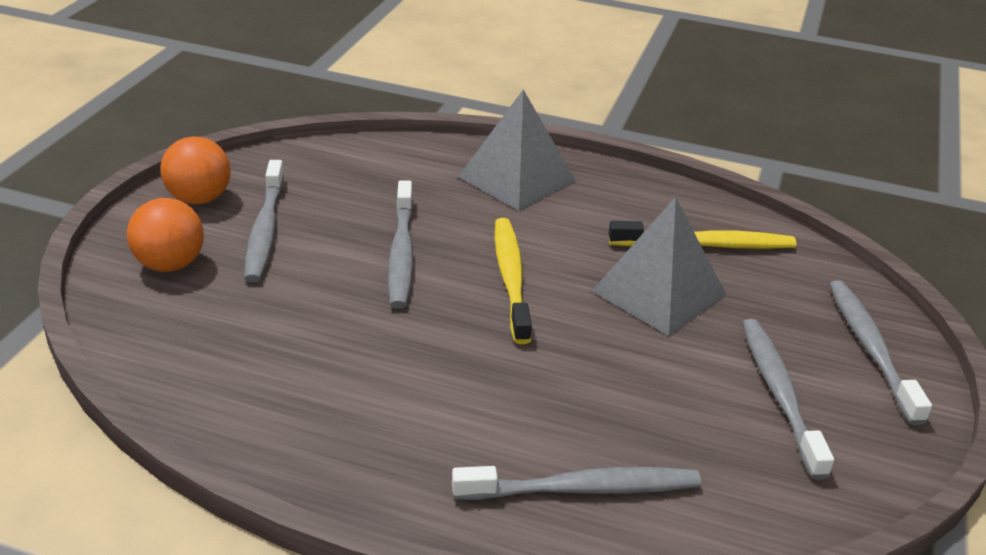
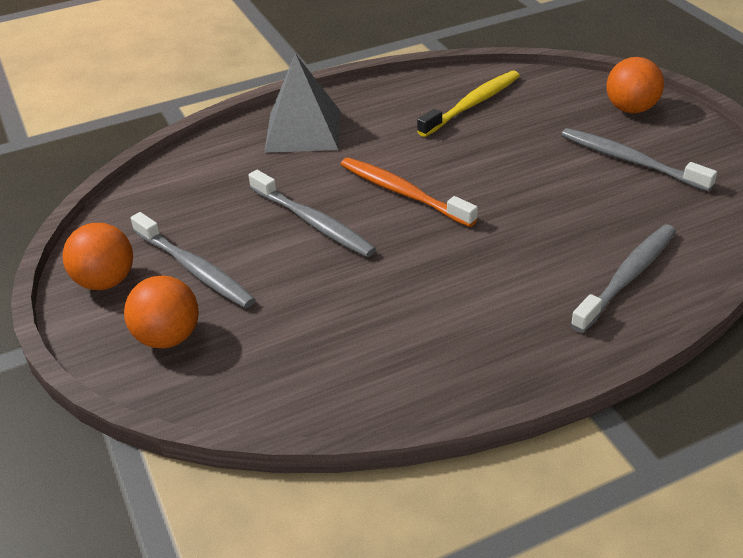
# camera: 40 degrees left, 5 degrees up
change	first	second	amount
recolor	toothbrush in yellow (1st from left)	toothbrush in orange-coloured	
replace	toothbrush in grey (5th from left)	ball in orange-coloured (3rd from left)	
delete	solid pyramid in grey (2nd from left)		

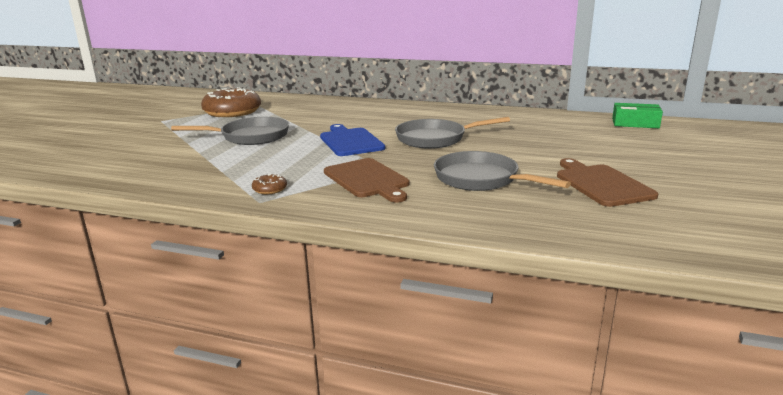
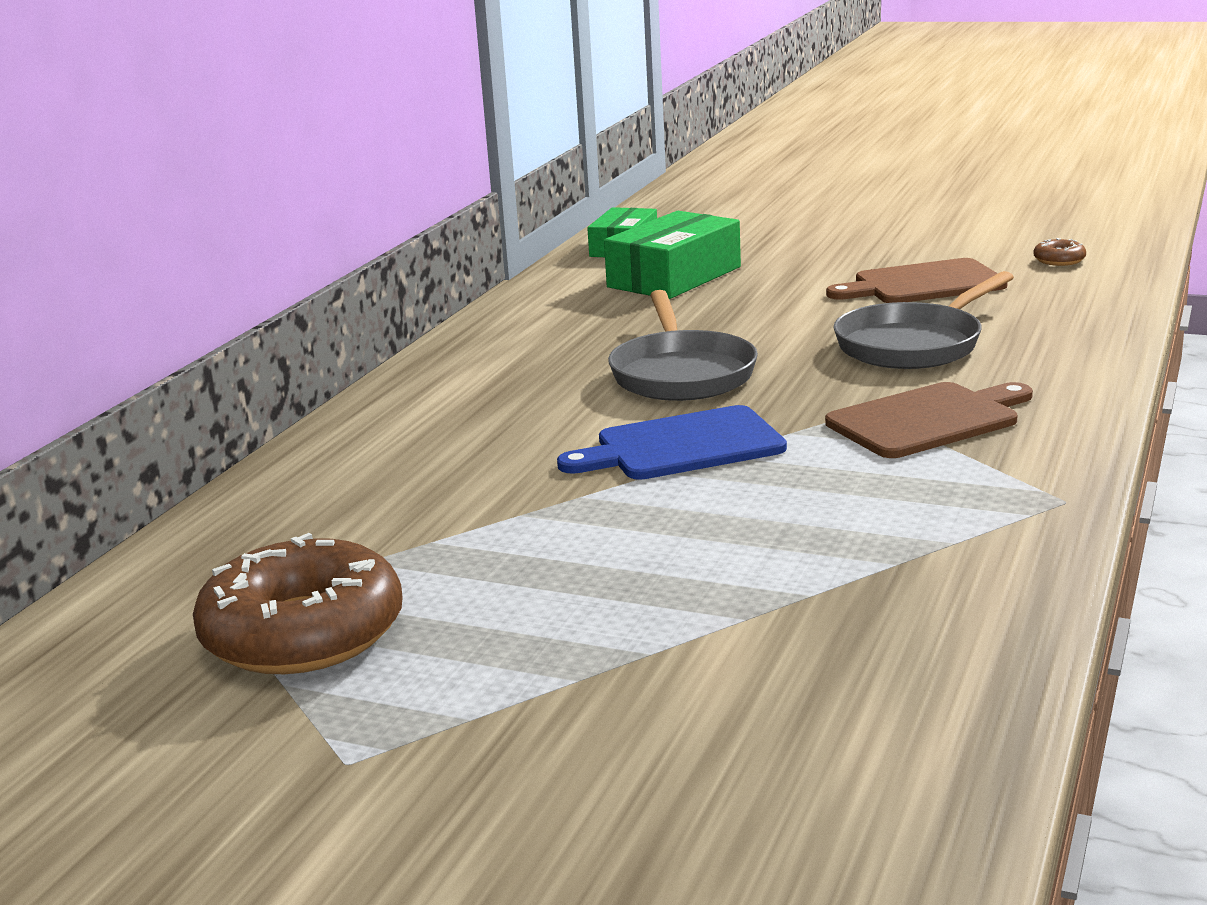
# camera: 85 degrees left, 0 degrees up
change	first	second	amount
insert		package in leaf-green (2nd from left)	
move	doughnut in russet (2nd from left)		
delete	skillet in grey (1st from left)		

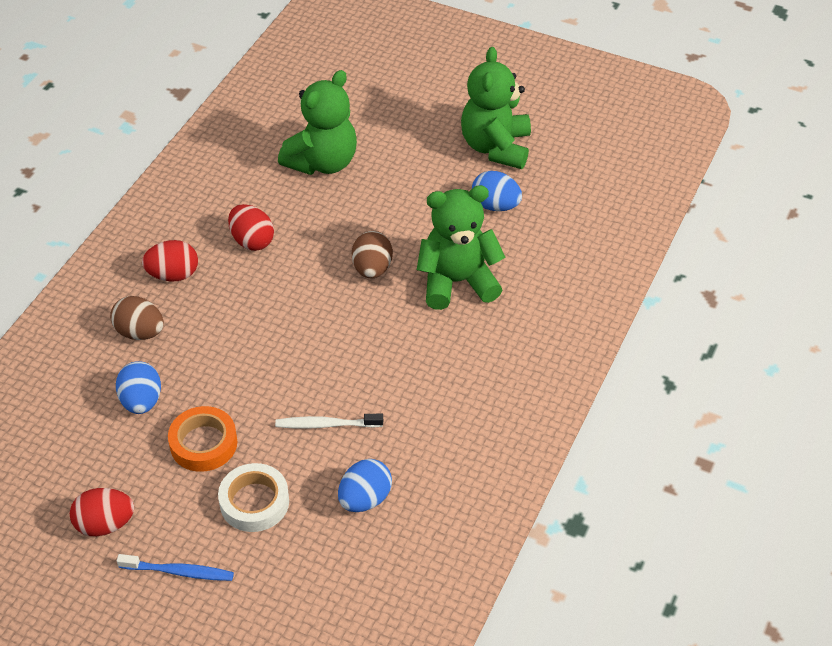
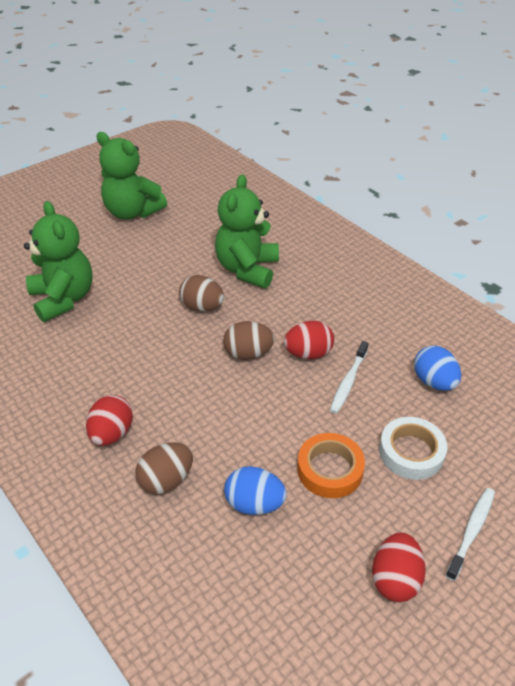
# camera: 65 degrees left, 5 degrees down
change	first	second	amount
insert		egg shape in russet (3rd from left)	
move	egg shape in red (3rd from left in the first image)	egg shape in red (2nd from left)	
recolor	toothbrush in royal blue	toothbrush in pure white (2nd from left)	
delete	egg shape in royal blue (3rd from left)		

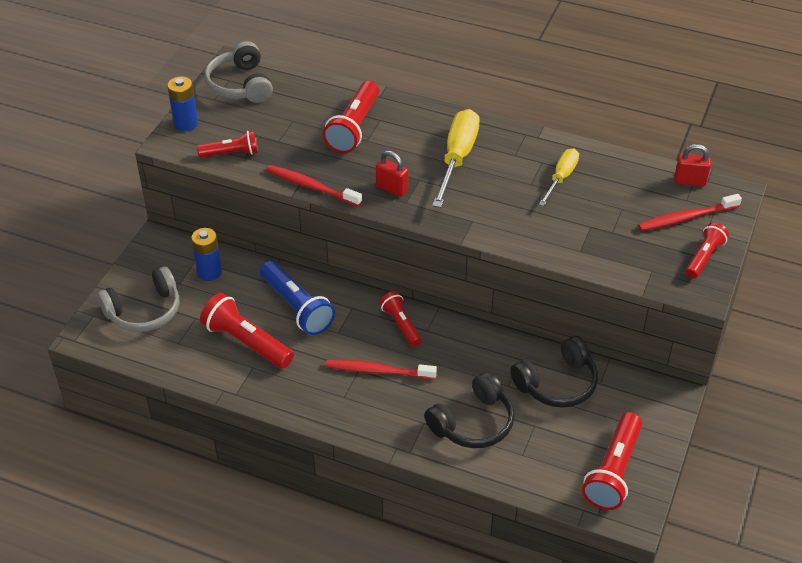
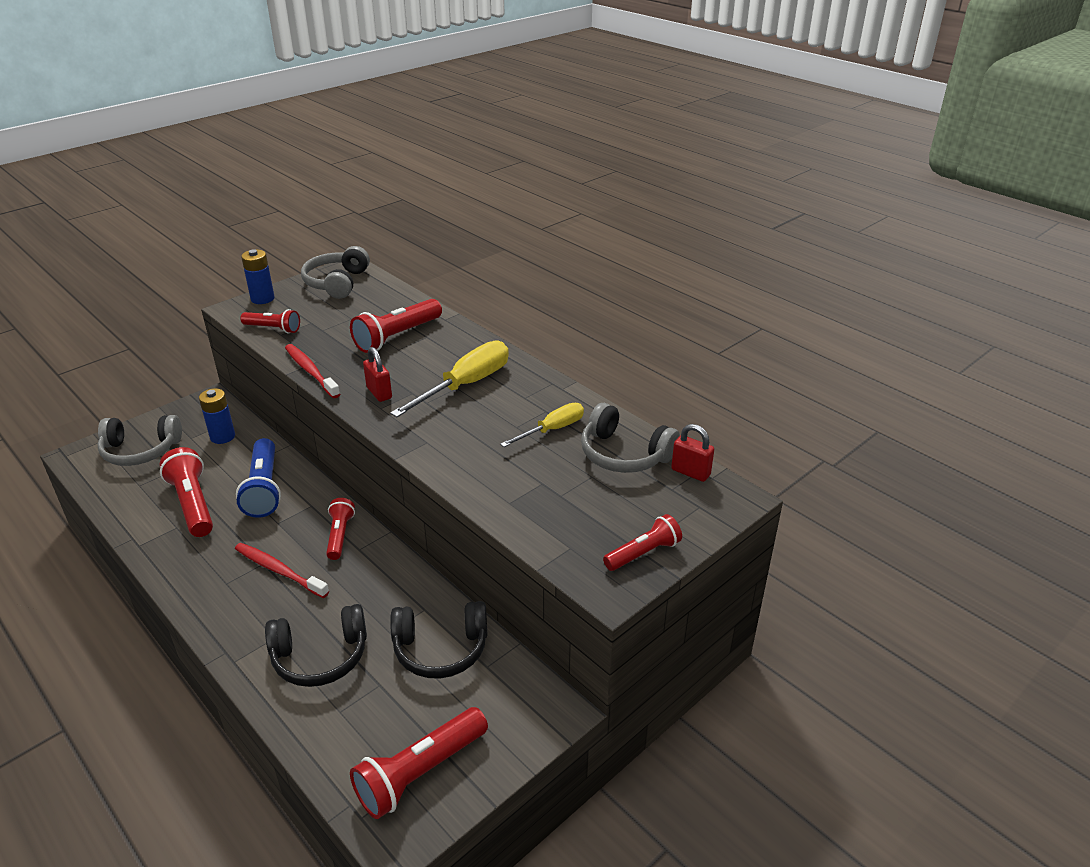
# camera: 25 degrees right, 10 degrees down
change	first	second	amount
insert		over-ear headphones in grey (3rd from left)	
delete	toothbrush in red (3rd from left)		

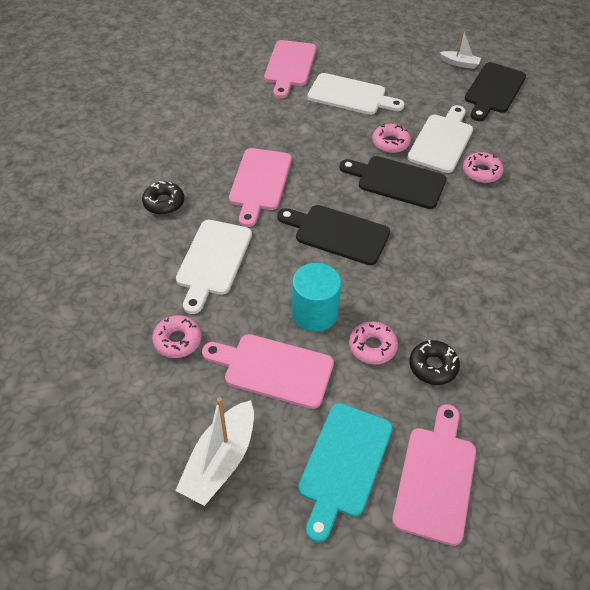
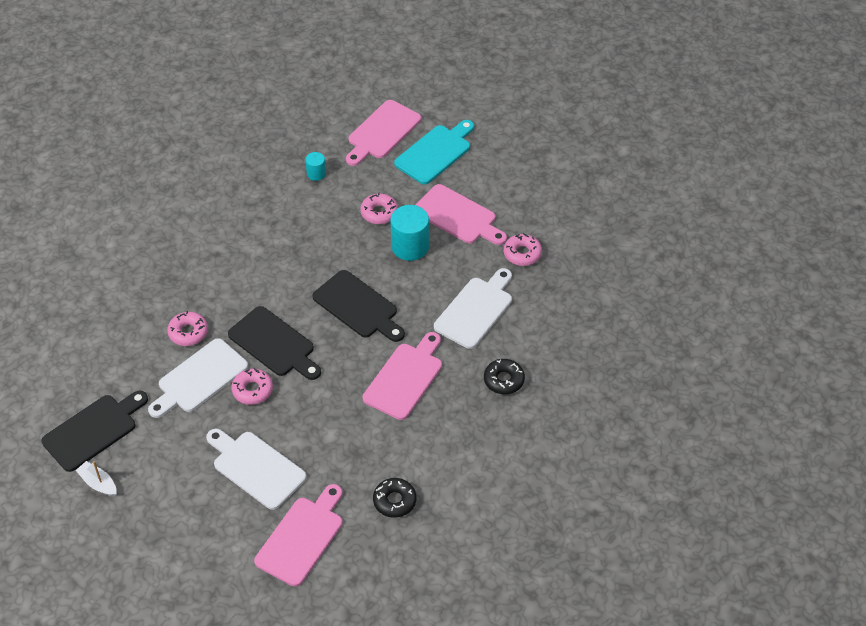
# camera: 160 degrees left, 0 degrees up
change	first	second	amount
insert		solid cylinder in teal (1st from left)	
move	doughnut in ebony (2nd from left in the first image)	doughnut in ebony (1st from left)	
delete	sailboat in pure white (1st from left)		

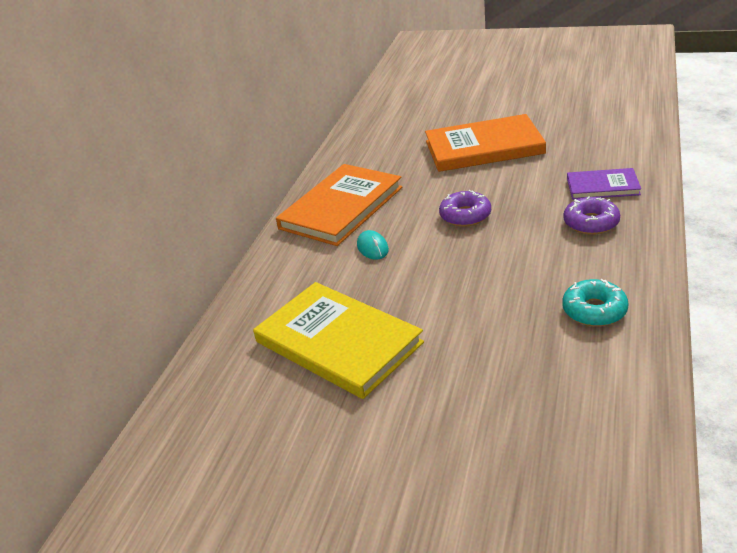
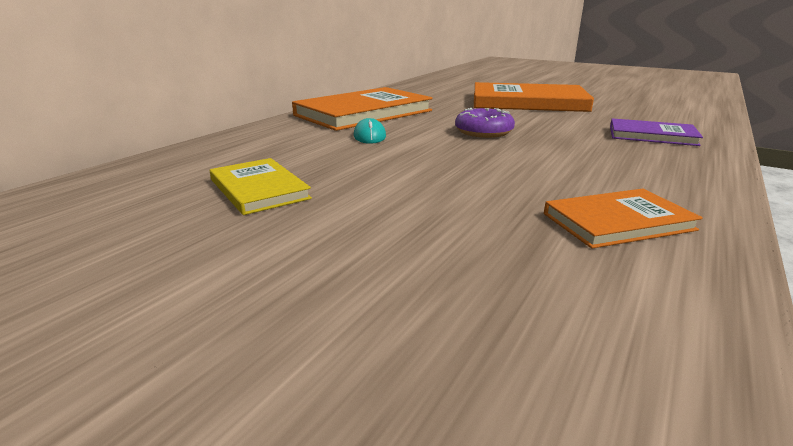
# camera: 10 degrees right, 10 degrees down
change	first	second	amount
resize	hardcover in yellow		x0.54
replace	doughnut in teal	hardcover in orange-coloured (3rd from left)	
delete	doughnut in royal purple (2nd from left)		

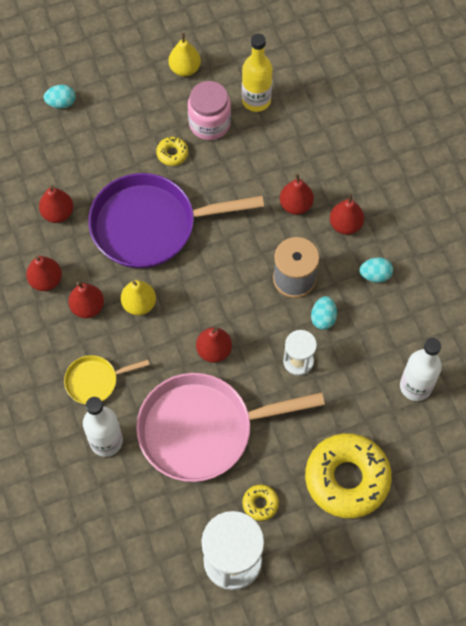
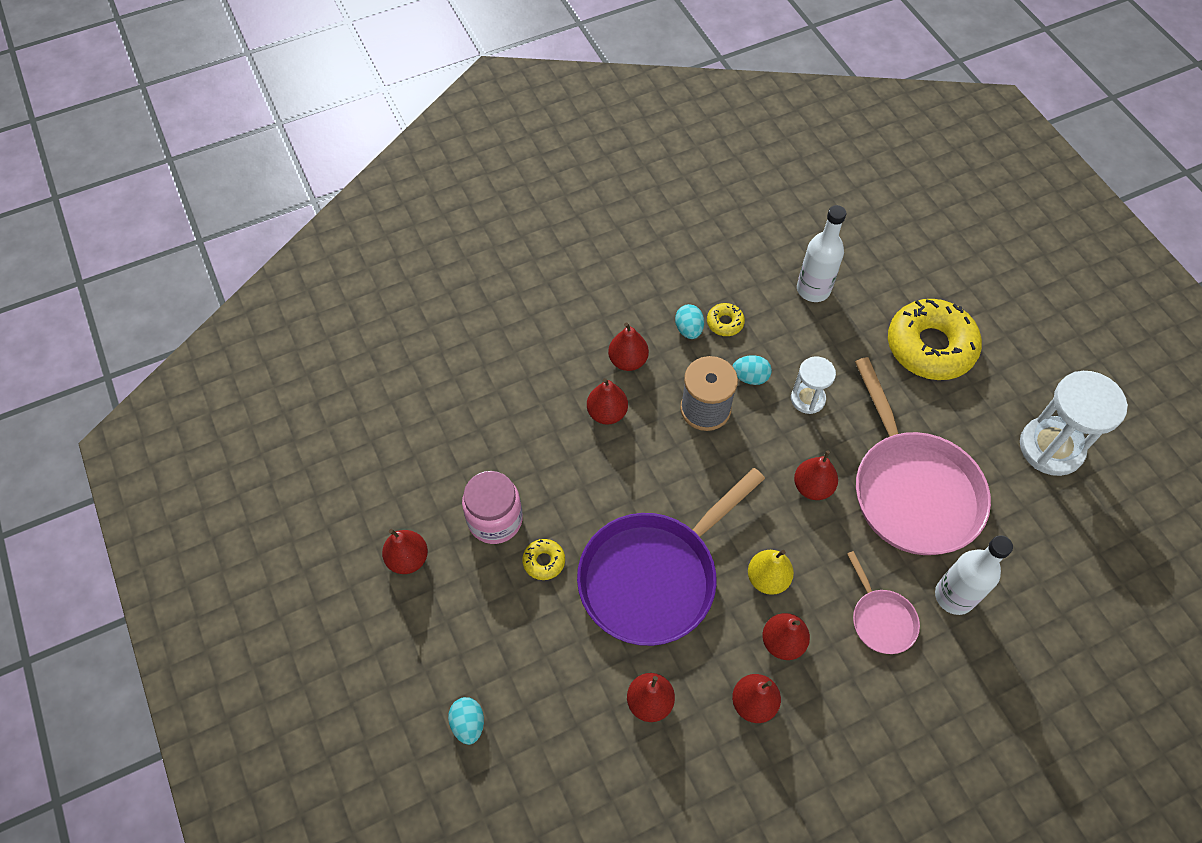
# camera: 95 degrees left, 5 degrees down
change	first	second	amount
recolor	pear fruit in yellow (2nd from left)	pear fruit in red (1st from left)	
rotate	skillet in royal purple		60 degrees clockwise
move	doughnut in yellow (2nd from left)		
recolor	skillet in yellow	skillet in rosy (1st from left)	
delete	drink bottle in yellow		

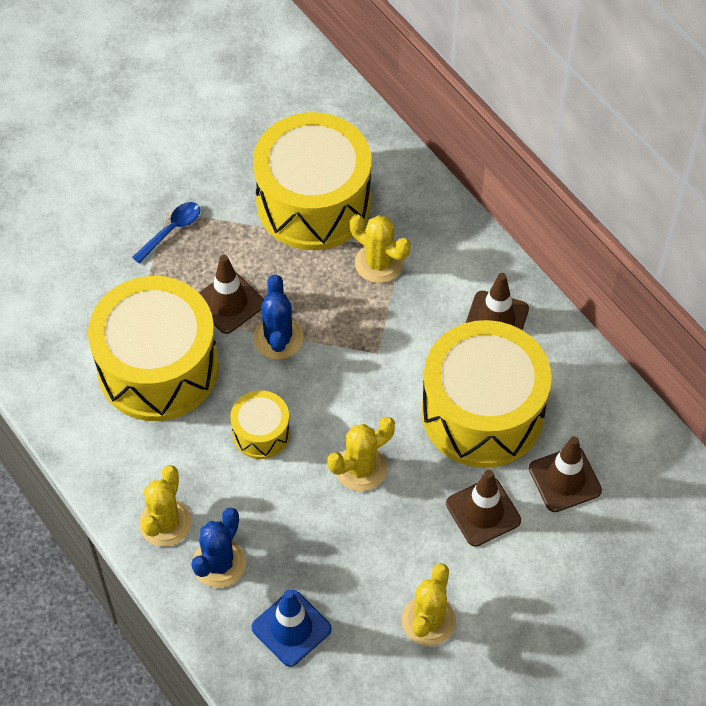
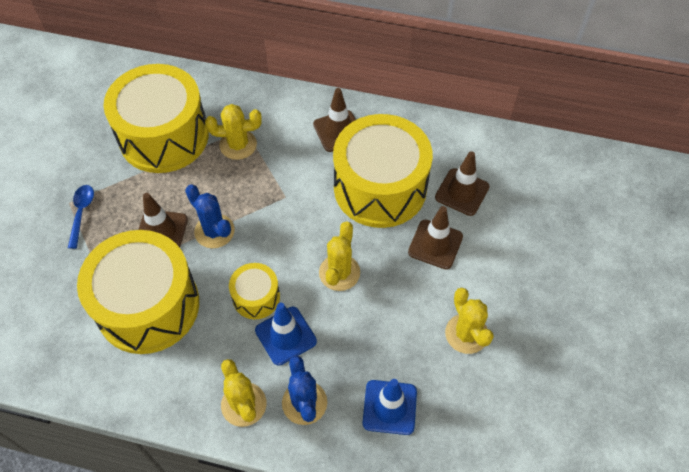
# camera: 40 degrees left, 0 degrees up
change	first	second	amount
insert		road cone in royal blue (1st from left)	

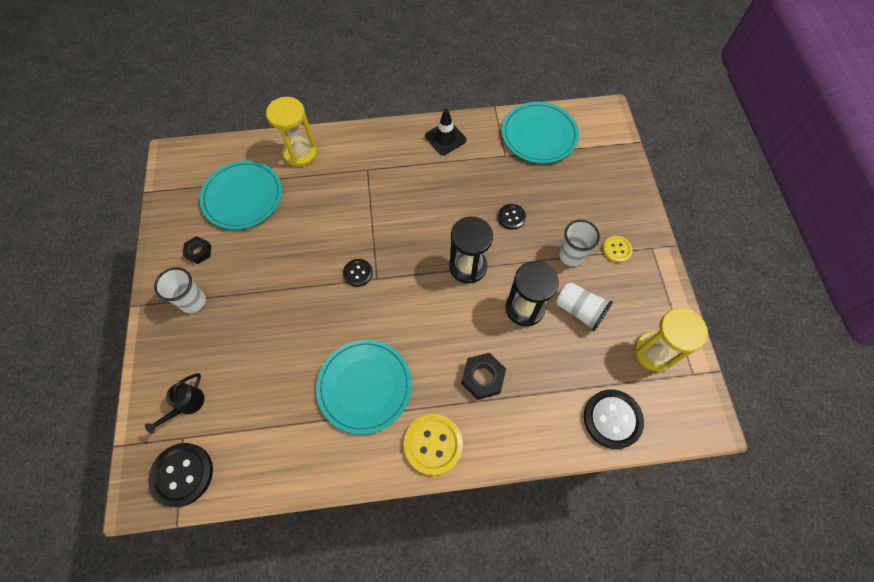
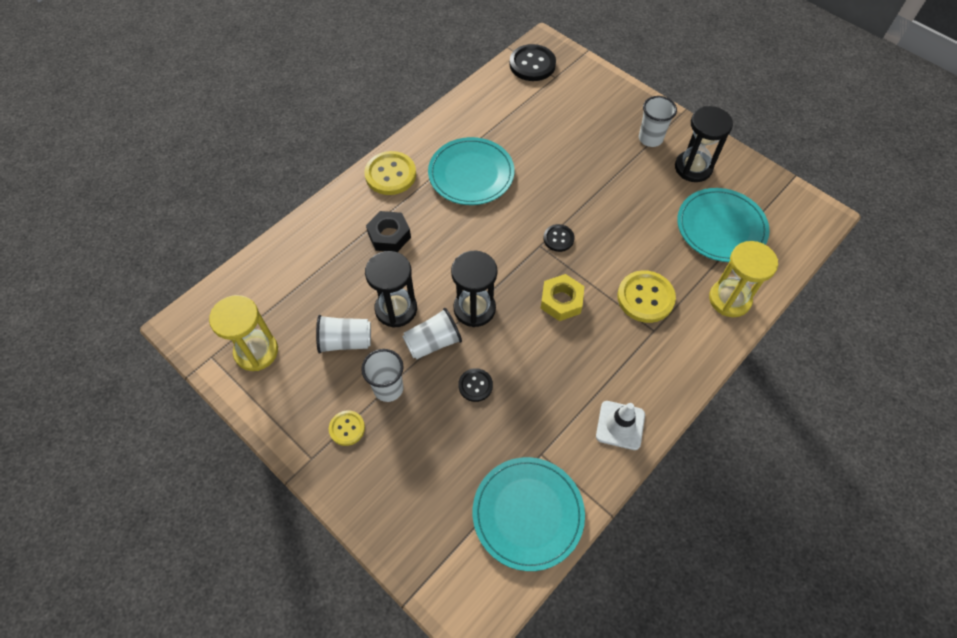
# camera: 140 degrees right, 5 degrees down
change	first	second	amount
insert		cup in pure white (3rd from left)	
insert		nut in yellow	
recolor	road cone in ebony	road cone in pure white	
insert		shirt button in yellow (3rd from left)	
replace	nut in ebony (1st from left)	sand timer in ebony (3rd from left)	
delete	sprinkling can in ebony		
delete	shirt button in ebony (4th from left)		

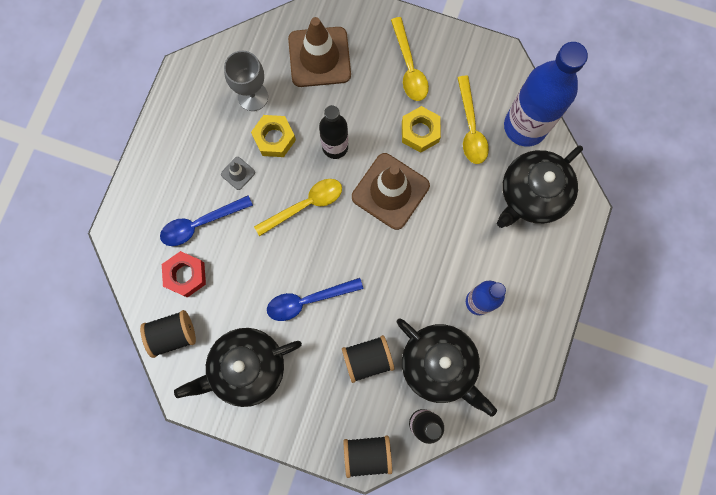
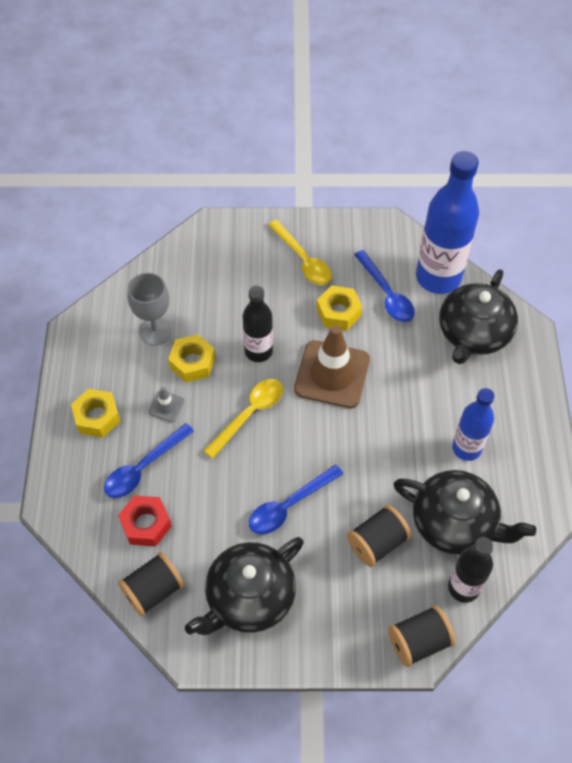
# camera: 20 degrees left, 20 degrees down
change	first	second	amount
insert		nut in yellow (1st from left)	
recolor	teaspoon in yellow (3rd from left)	teaspoon in royal blue (3rd from left)	
delete	road cone in russet (1st from left)		

